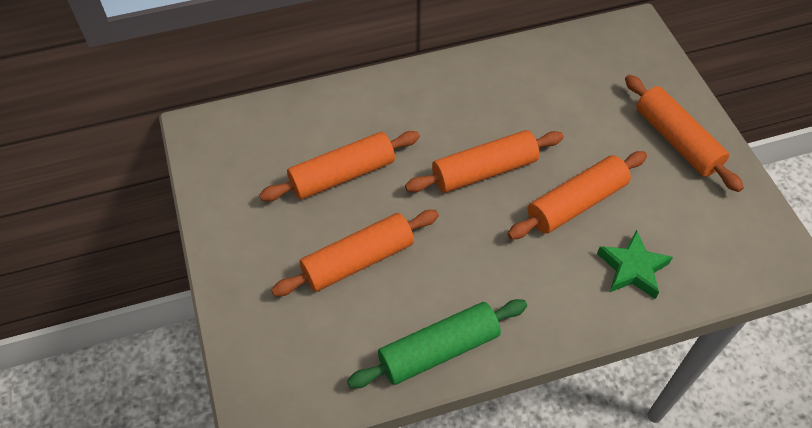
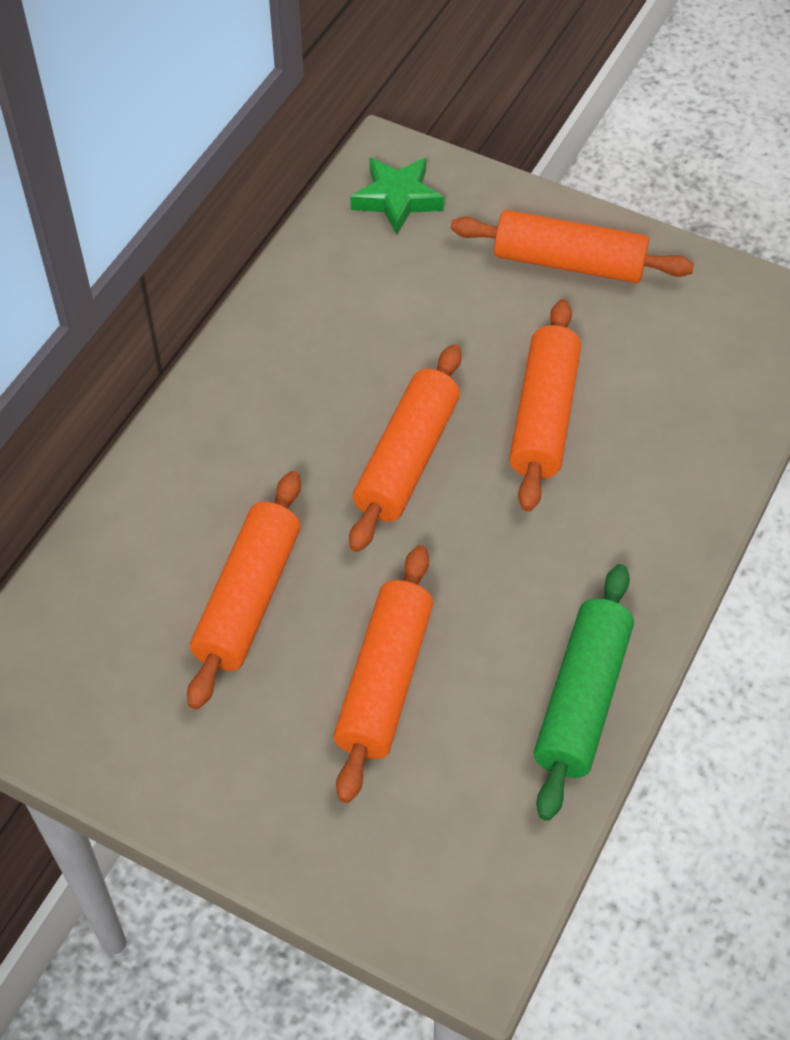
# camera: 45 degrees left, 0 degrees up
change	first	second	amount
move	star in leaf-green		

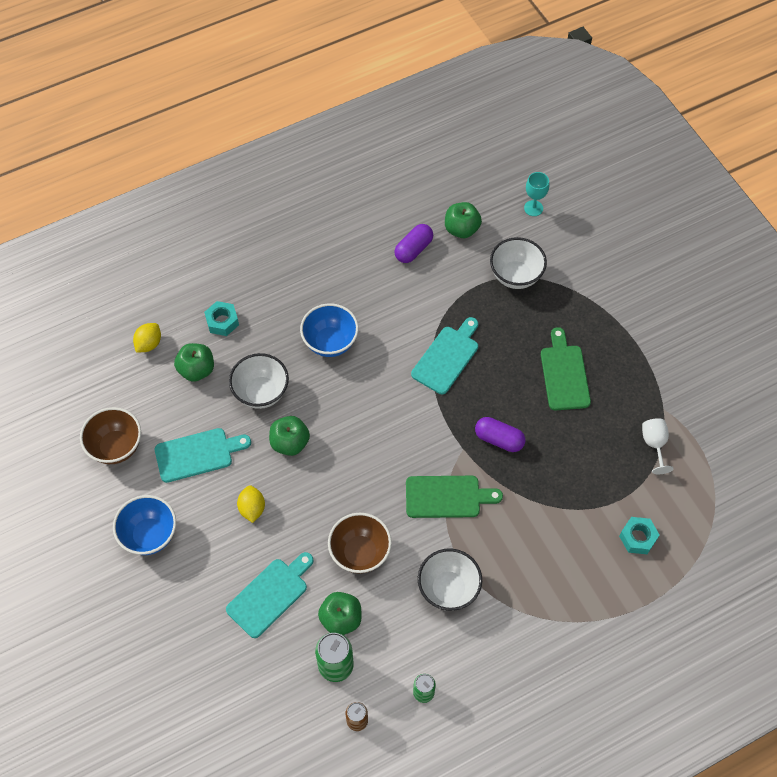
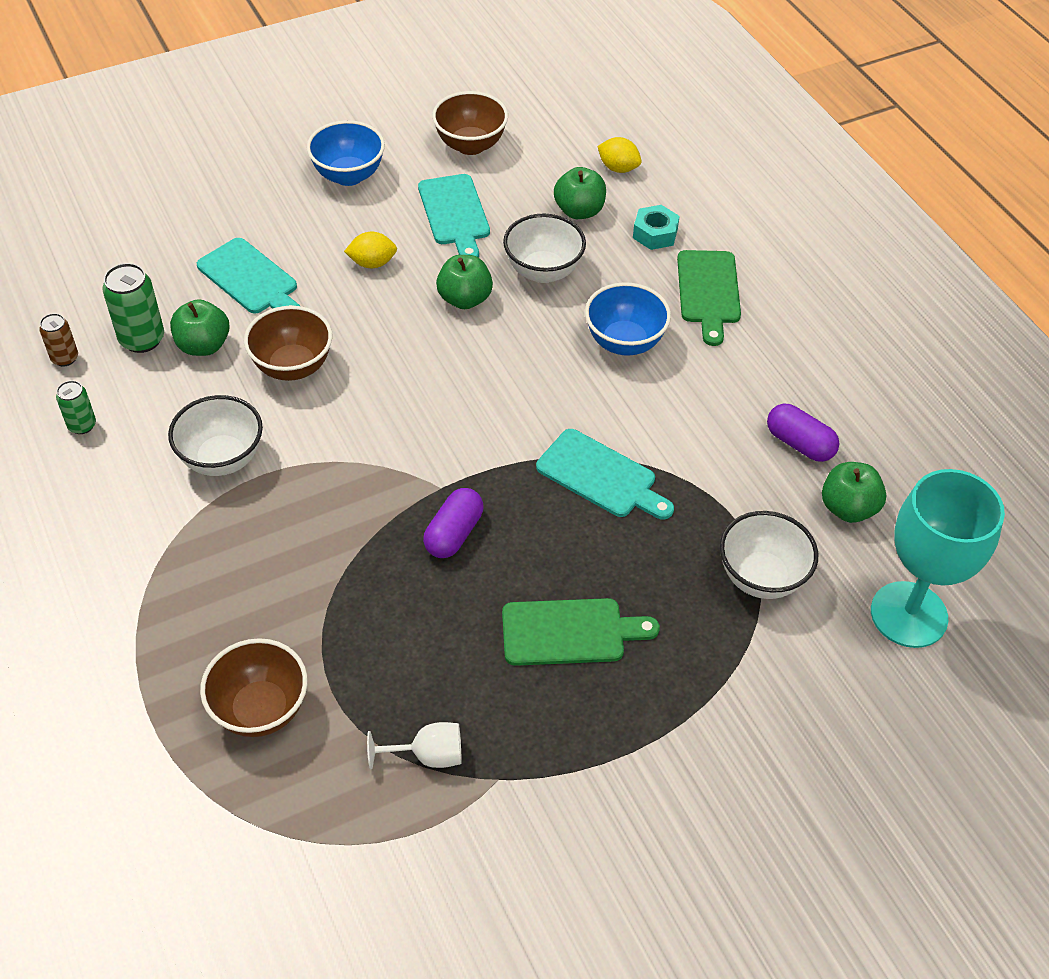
# camera: 90 degrees right, 10 degrees down
change	first	second	amount
replace	nut in teal (2nd from left)	bowl in russet (1st from left)	
move	bread board in leaf-green (1st from left in the first image)	bread board in leaf-green (2nd from left)	
resize	goblet in teal		x2.22

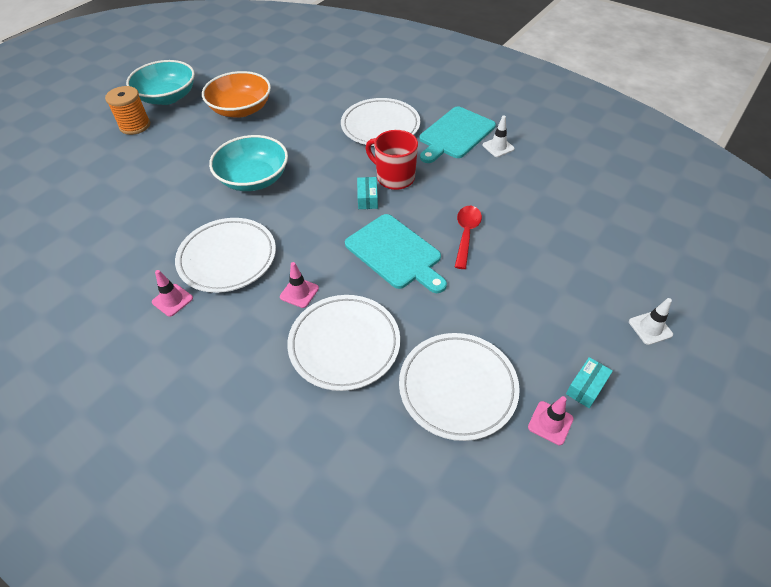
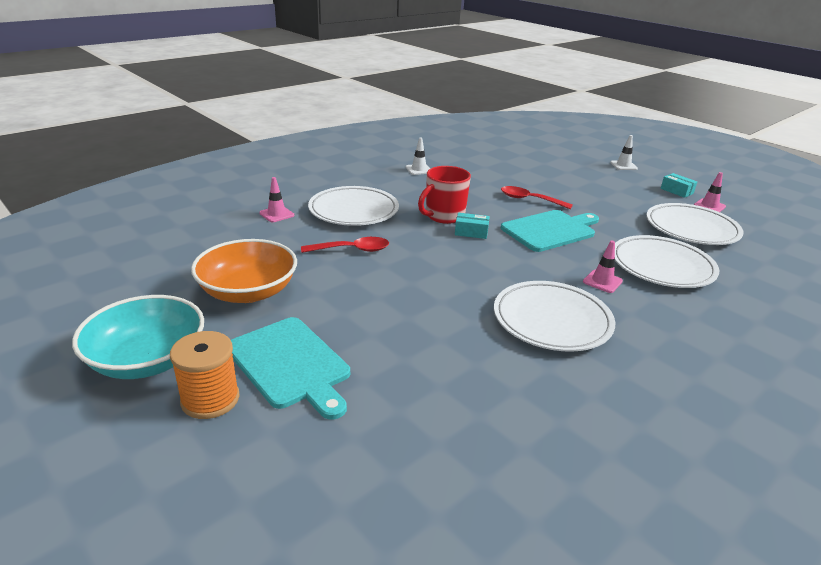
# camera: 80 degrees left, 20 degrees down
change	first	second	amount
move	bread board in teal (2nd from left in the first image)	bread board in teal (1st from left)	
move	road cone in rosy (1st from left)		
insert		teaspoon in red (1st from left)	
delete	bowl in teal (2nd from left)		

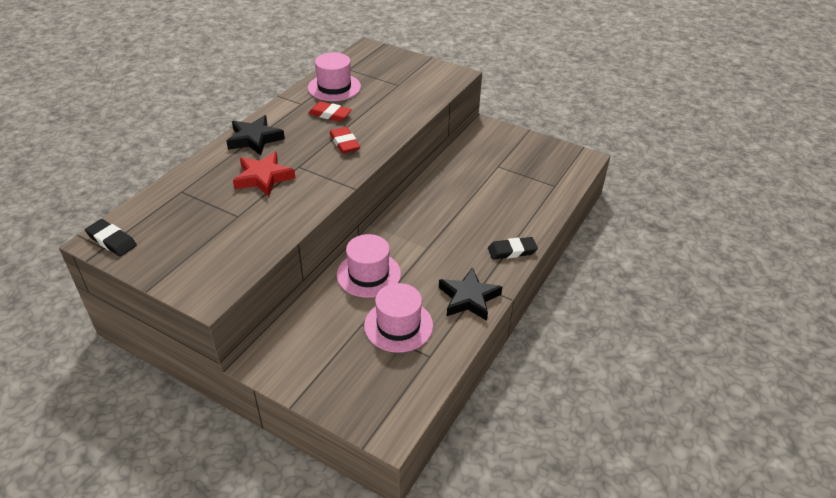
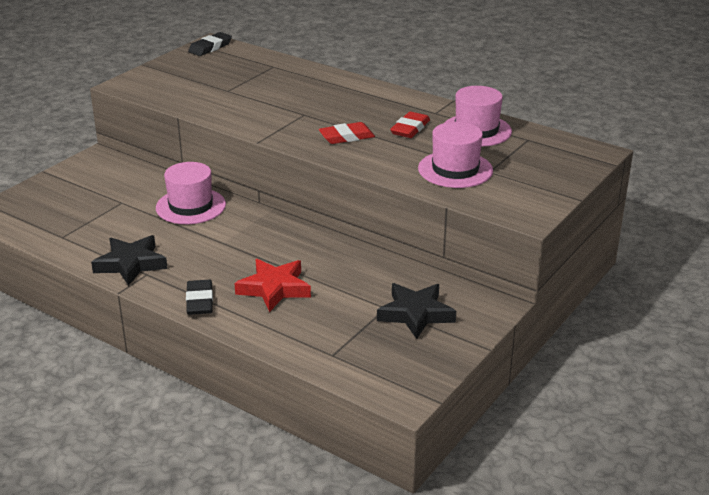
# camera: 95 degrees right, 10 degrees down
change	first	second	amount
move	star in red		
move	star in ebony (1st from left in the first image)	star in ebony (2nd from left)	
move	top hat in rosy (3rd from left in the first image)	top hat in rosy (2nd from left)	

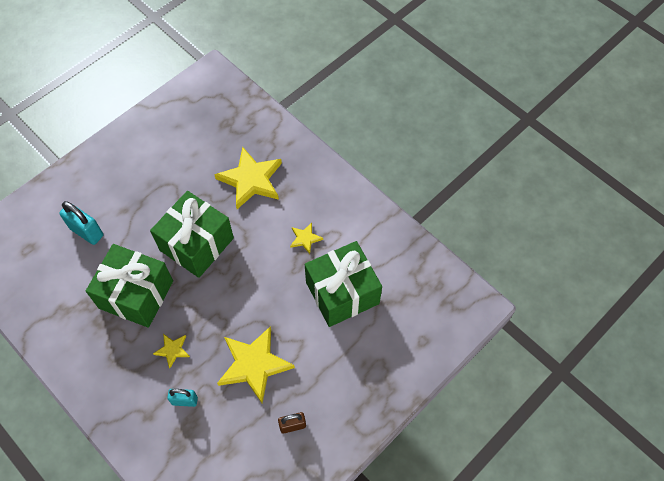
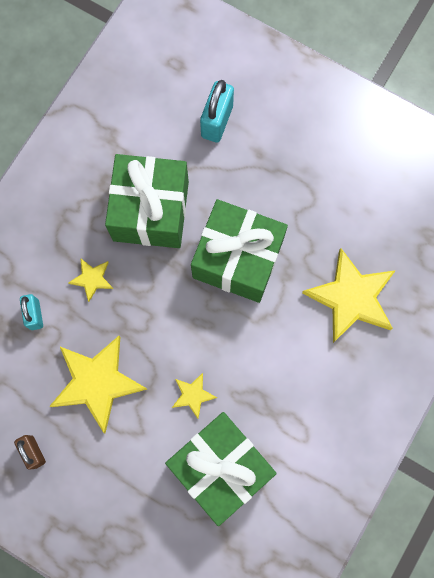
# camera: 75 degrees right, 15 degrees up
change	first	second	amount
move	star in yellow (4th from left in the first image)	star in yellow (3rd from left)	

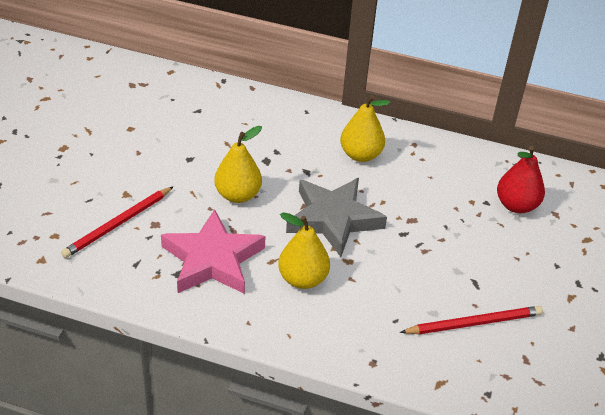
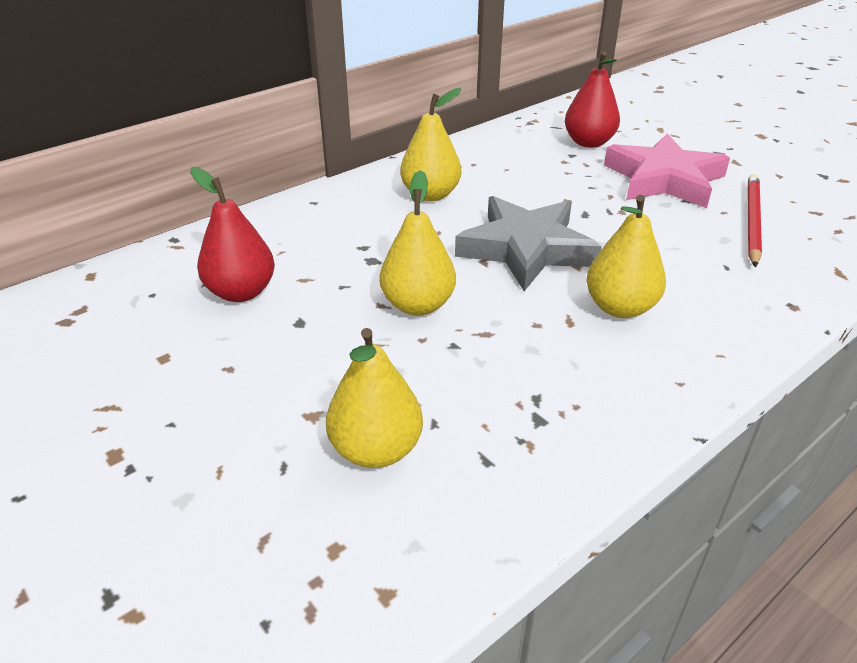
# camera: 55 degrees left, 5 degrees down
change	first	second	amount
insert		pear fruit in red (1st from left)	
replace	lead pencil in red (1st from left)	pear fruit in yellow (1st from left)	
move	star in rosy		

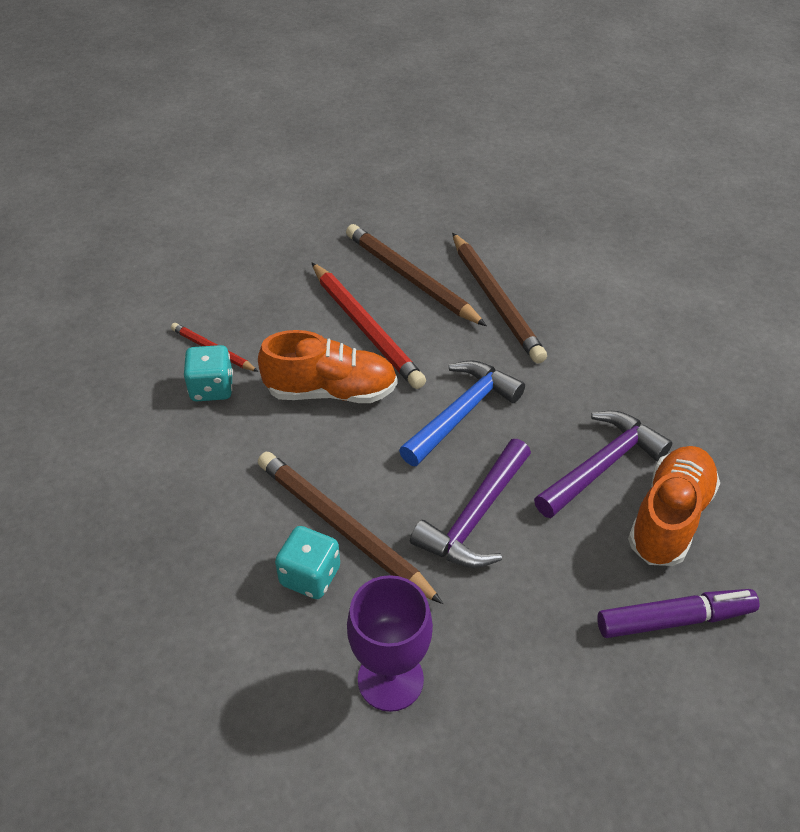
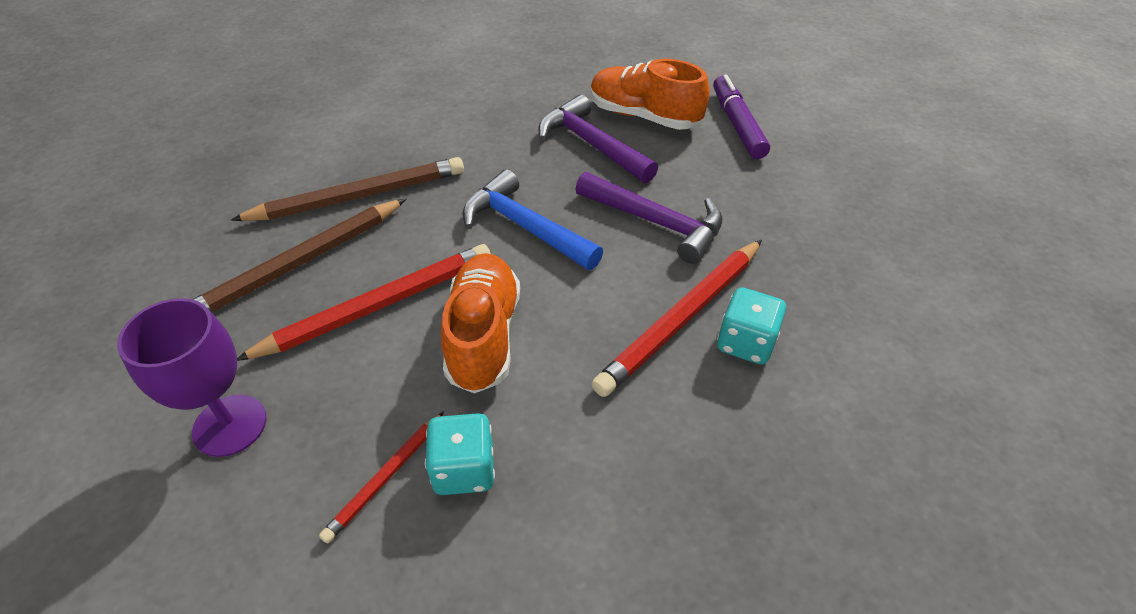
# camera: 90 degrees left, 0 degrees up
change	first	second	amount
move	goblet in royal purple		
recolor	lead pencil in russet (1st from left)	lead pencil in red (3rd from left)	

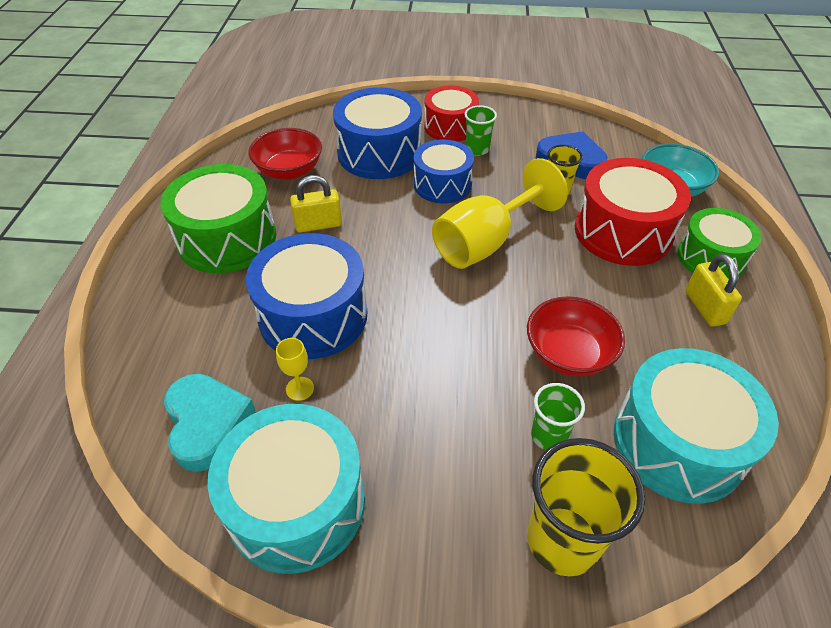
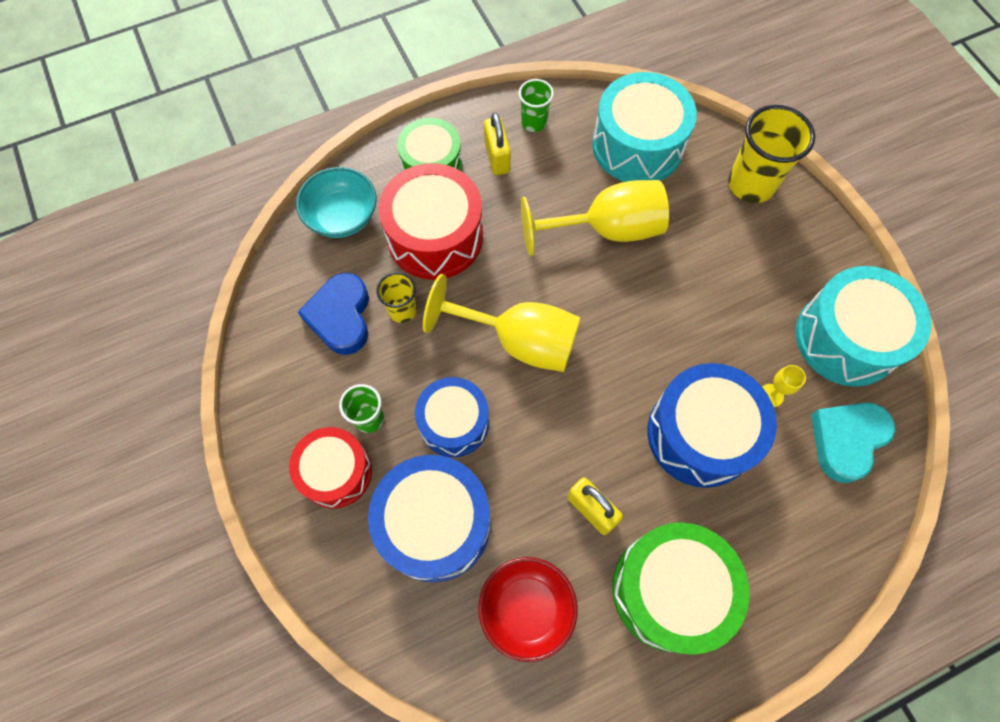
# camera: 120 degrees left, 20 degrees up
change	first	second	amount
rotate	lock in yellow (2nd from left in the first image)	lock in yellow (1st from left)	60 degrees counterclockwise
move	cup in leaf-green (2nd from left)		
replace	bowl in red (2nd from left)	goblet in yellow (2nd from left)	

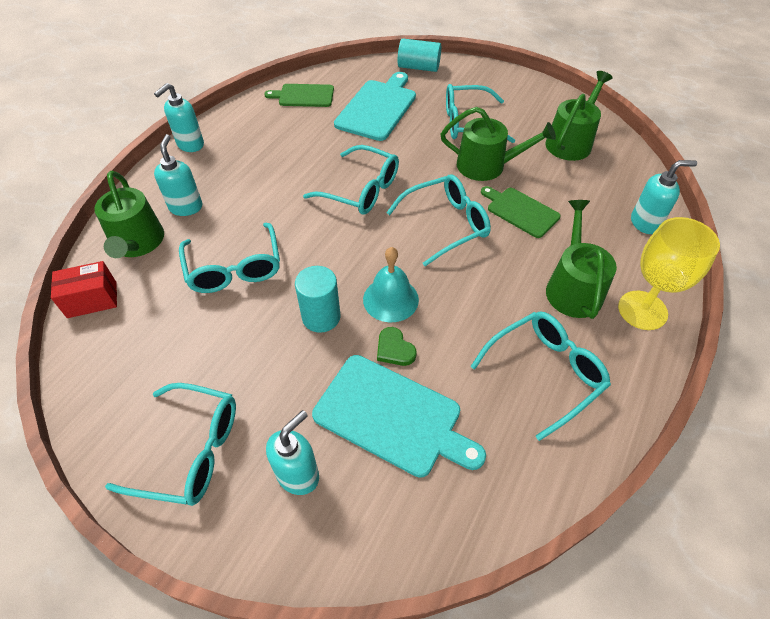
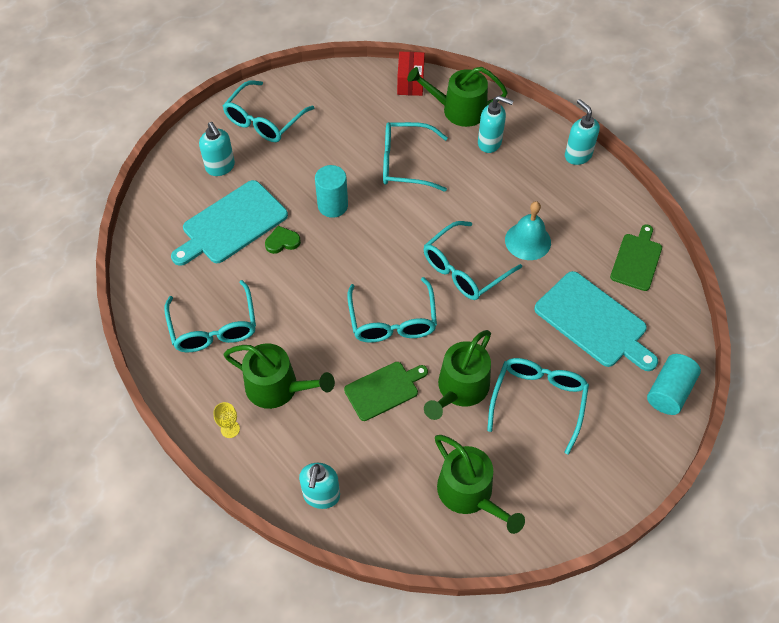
# camera: 110 degrees right, 5 degrees up
change	first	second	amount
resize	goblet in yellow		x0.43
move	school bell in teal		

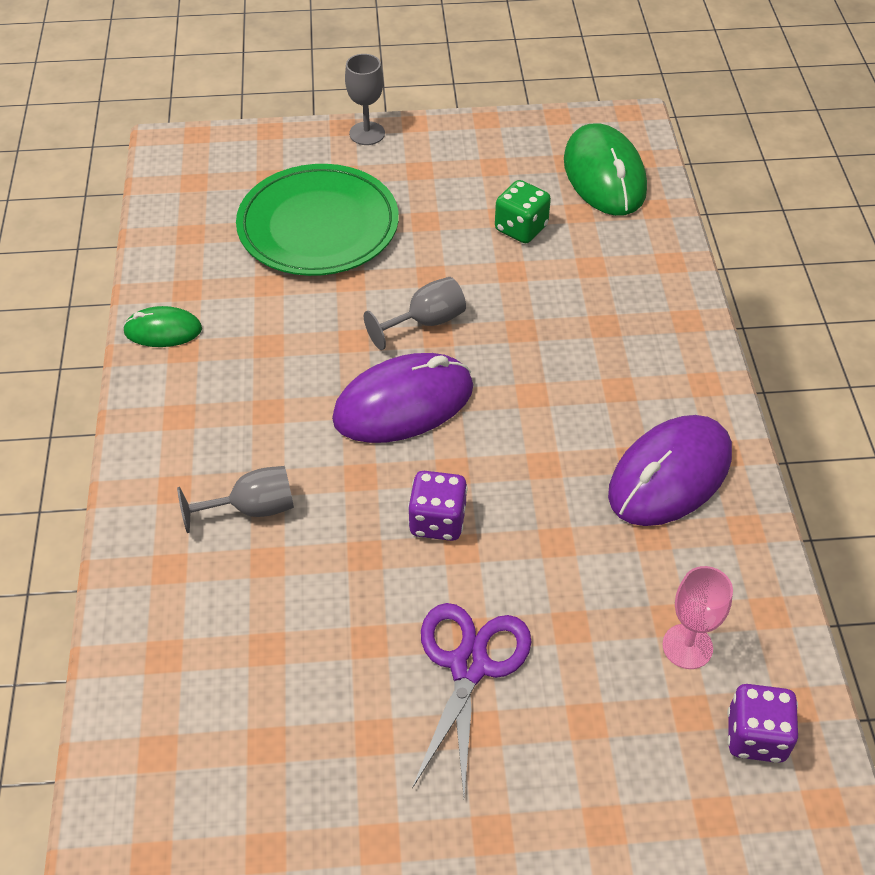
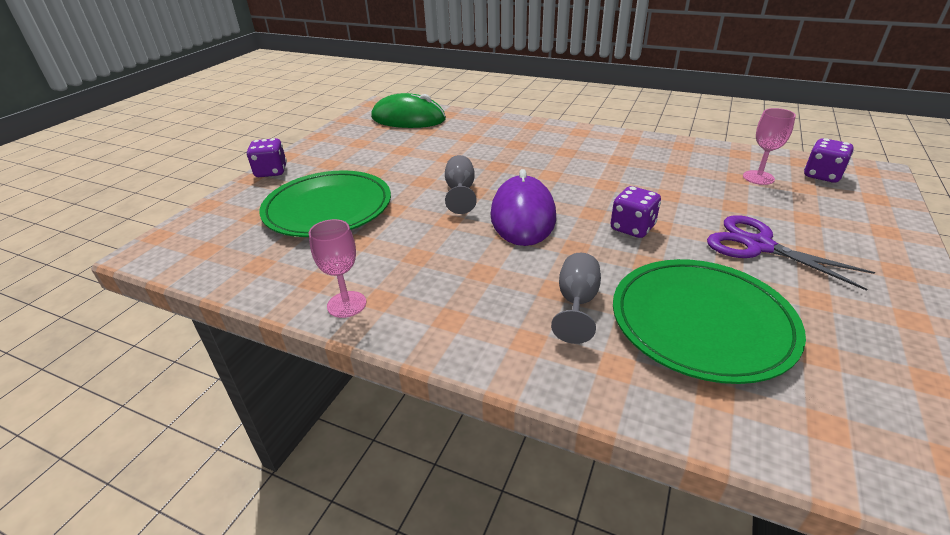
# camera: 60 degrees left, 15 degrees down
change	first	second	amount
replace	goblet in grey (2nd from left)	game die in royal purple (1st from left)	
replace	mouse in leaf-green (1st from left)	goblet in rosy (1st from left)	
insert		dinner plate in leaf-green (2nd from left)	
delete	game die in leaf-green		
delete	mouse in royal purple (2nd from left)		

